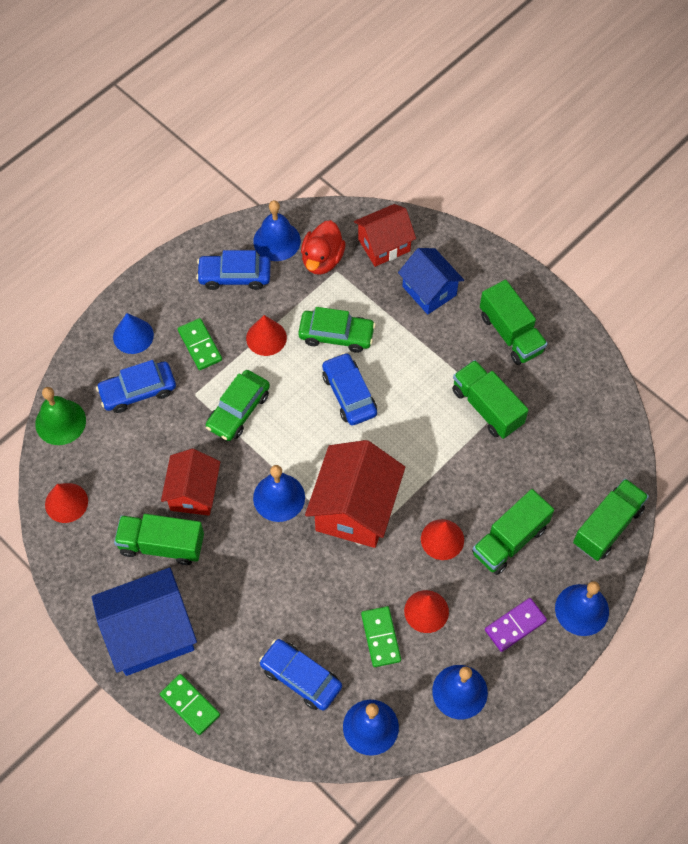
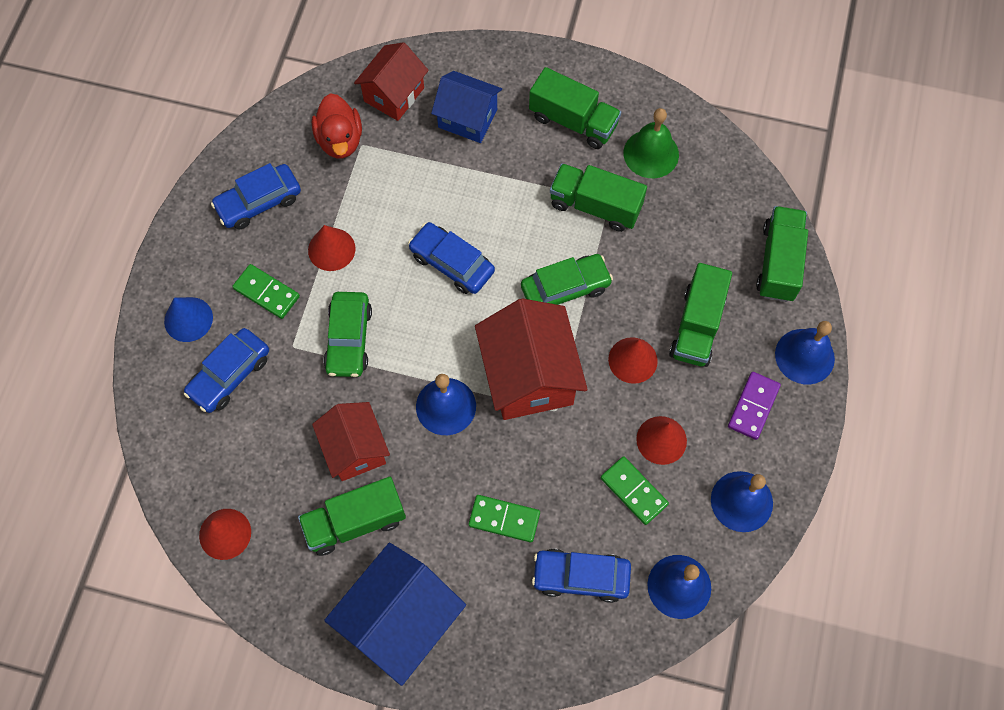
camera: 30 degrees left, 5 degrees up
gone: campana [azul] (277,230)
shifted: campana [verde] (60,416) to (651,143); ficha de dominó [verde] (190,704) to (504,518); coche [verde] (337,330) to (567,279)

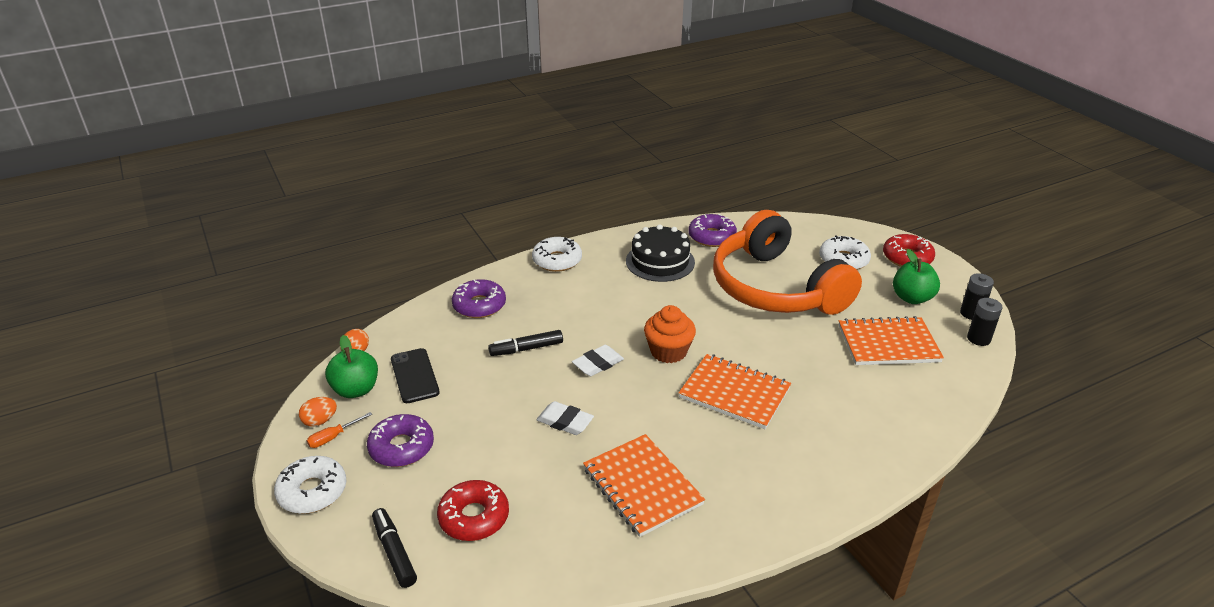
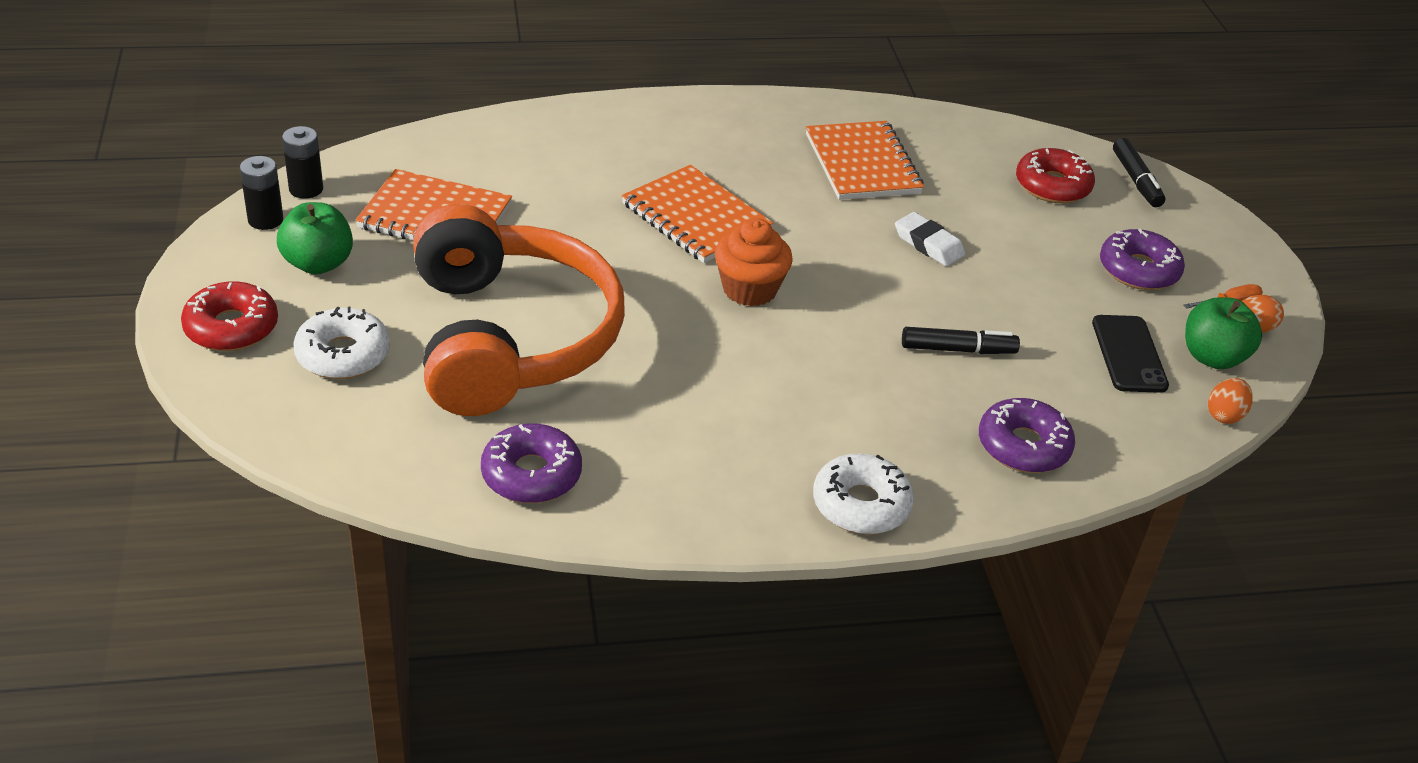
camera: 165 degrees left, 5 degrees up
gone: rosquilla [blanco] (310,485); goma de borrar [blanco] (598,360); tarta [negro] (660,253)

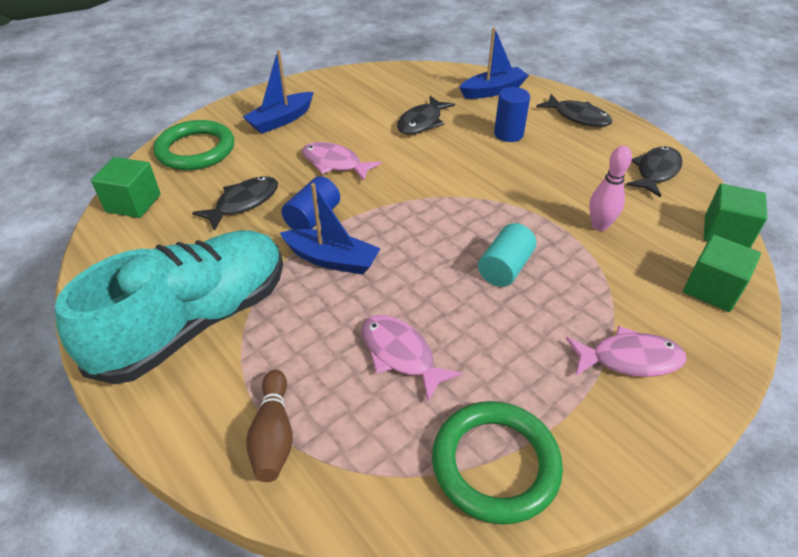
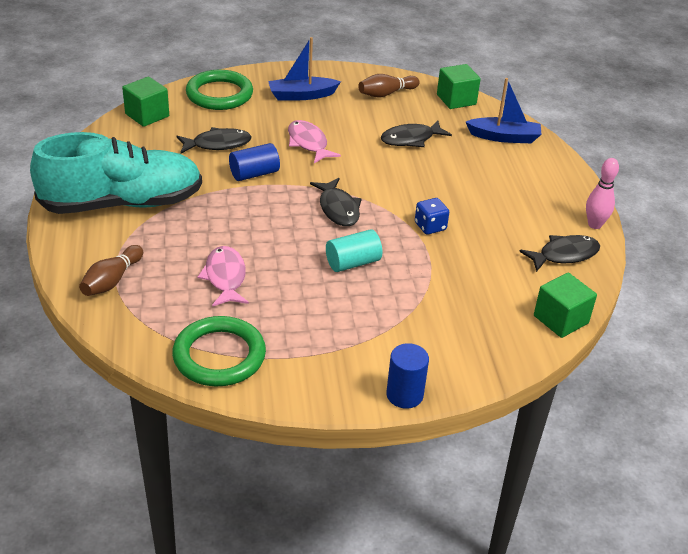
camera: 30 degrees right, 5 degrees down
gone: barco [azul] (330,229); pez [rosa] (626,351)
new: bolo [marrón] (389,86); dado [azul] (432,216)
shifted: cilindro [azul] (512,114) to (407,376); pez [negro] (574,110) to (336,202); bolo [rosa] (610,188) to (602,193); cubo [verde] (722,273) to (459,86)

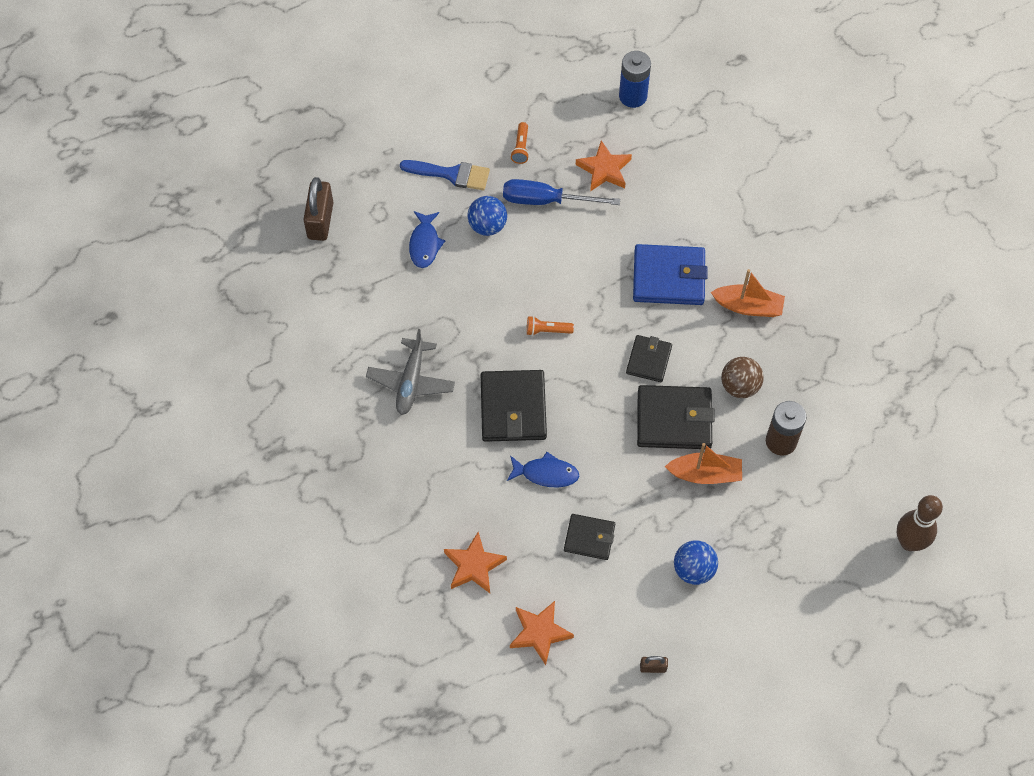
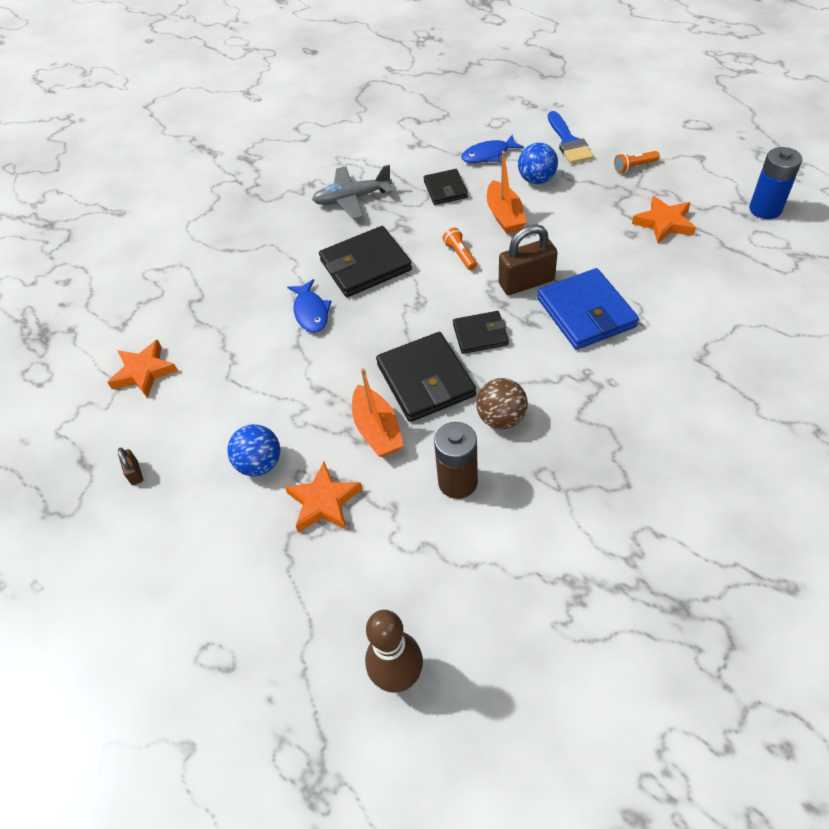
camera: 70 degrees right, 10 degrees down
gone: destornillador [azul] (561,192)
shifted: candado [marrón] (318,209) to (528,259); estrella [naranja] (475,562) to (323,497); cartera [negro] (589,537) to (446,187); barco [naranja] (748,293) to (507,192)

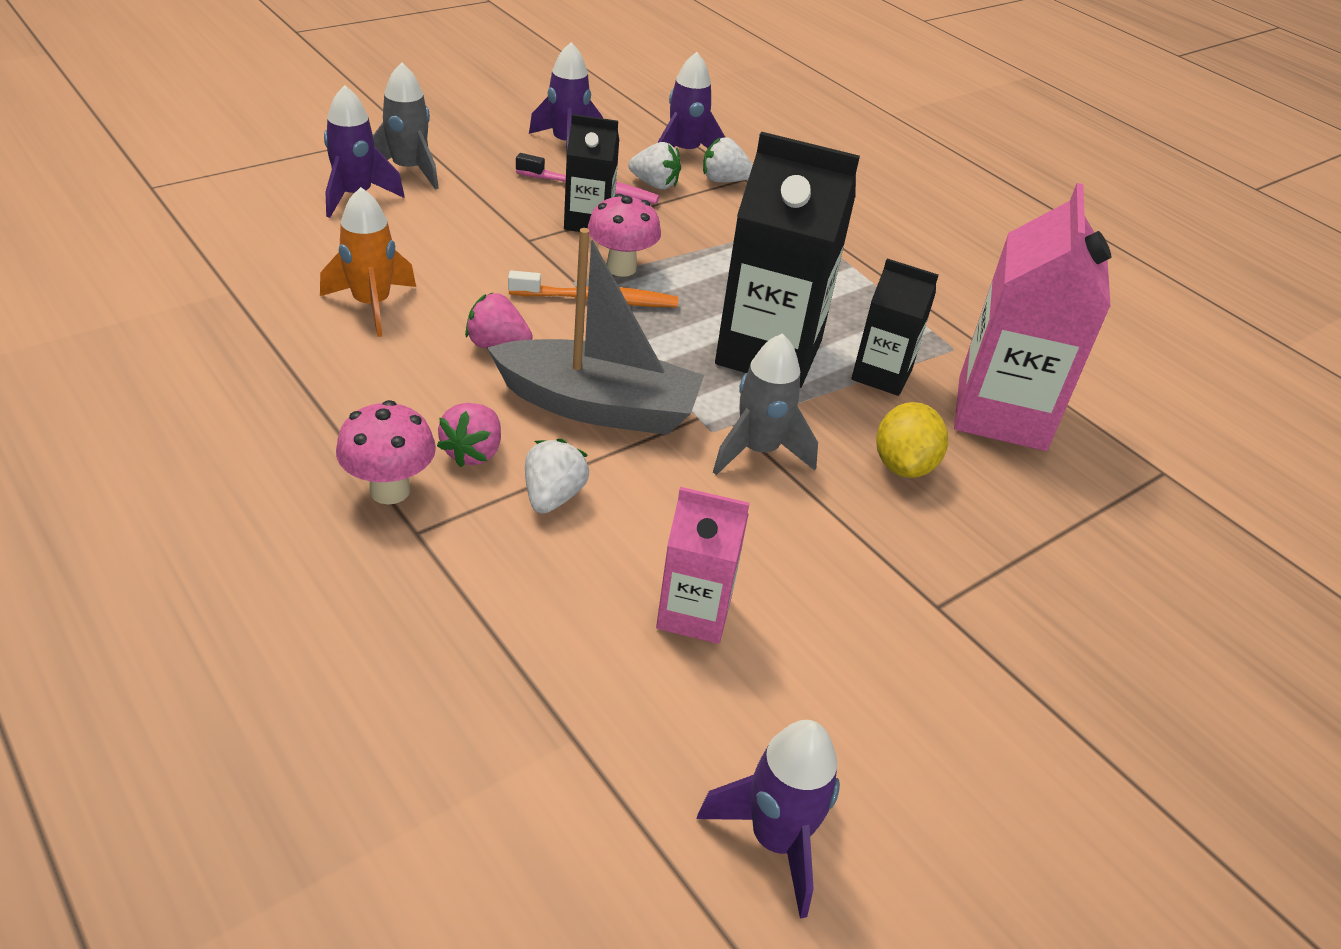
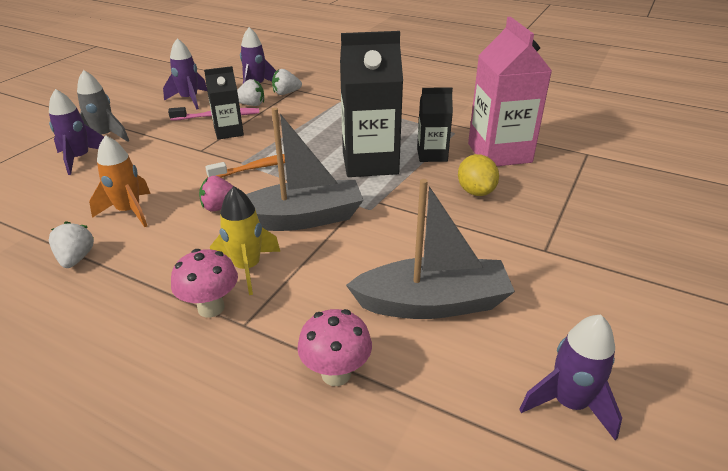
camera: 20 degrees left, 5 degrees down
gone: cohete [gris] (765,404)
shifted: fresa [blanco] (557,476) to (71,244); seta [rosa] (624,235) to (334,347)
swapped: fresa [rosa] (469,435) to cohete [amarillo] (245,240); cartón de leche [rosa] (703,565) to barco [gris] (430,249)

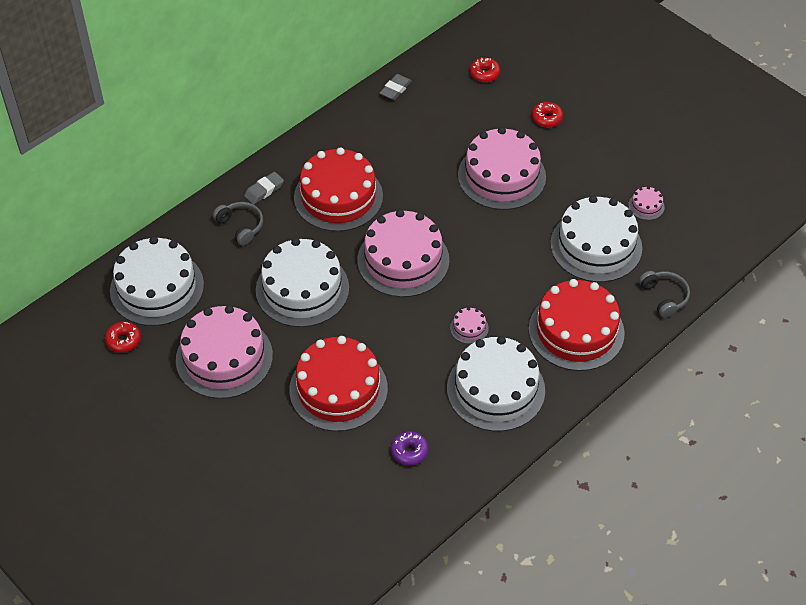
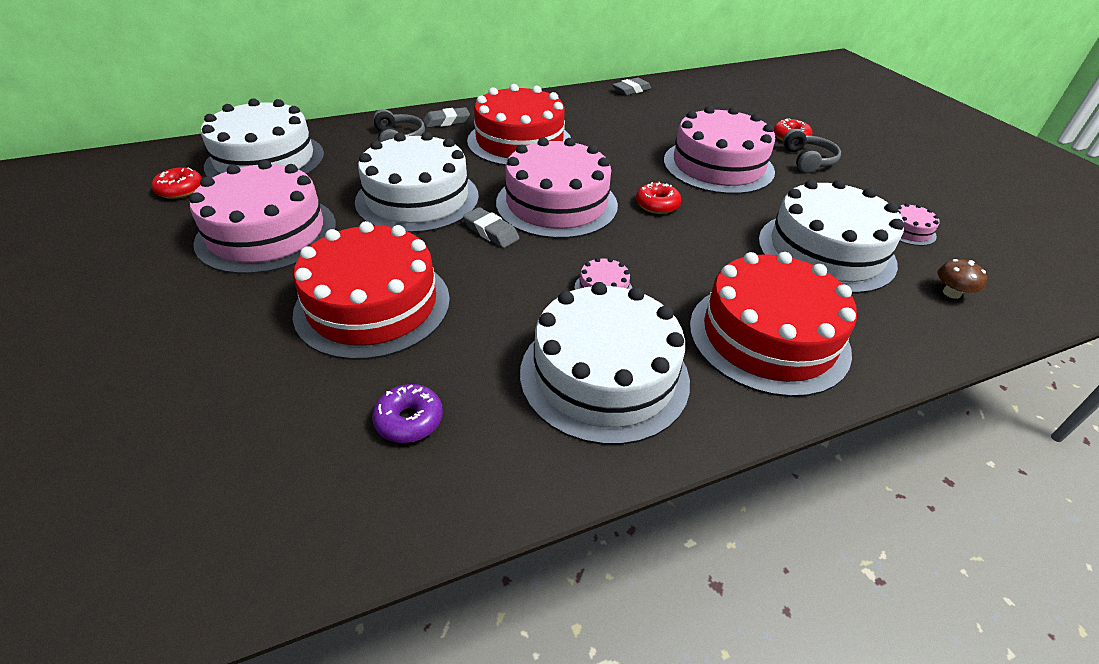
camera: 20 degrees right, 10 degrees down
new: goma de borrar [gris] (491,227); seta [marrón] (962,279)
shifted: rosquilla [rojo] (484,70) to (658,198); auriculares [gris] (664,294) to (812,151)

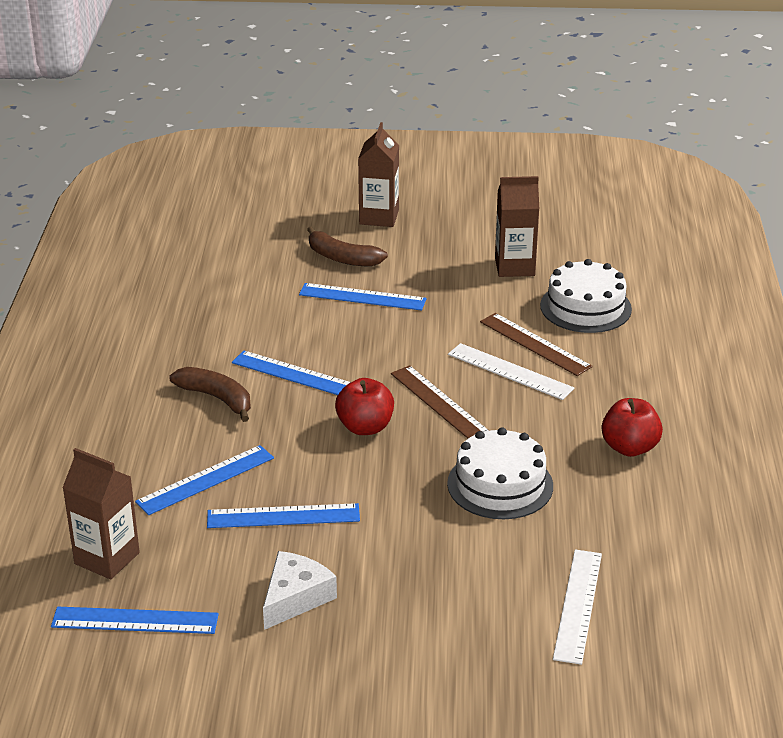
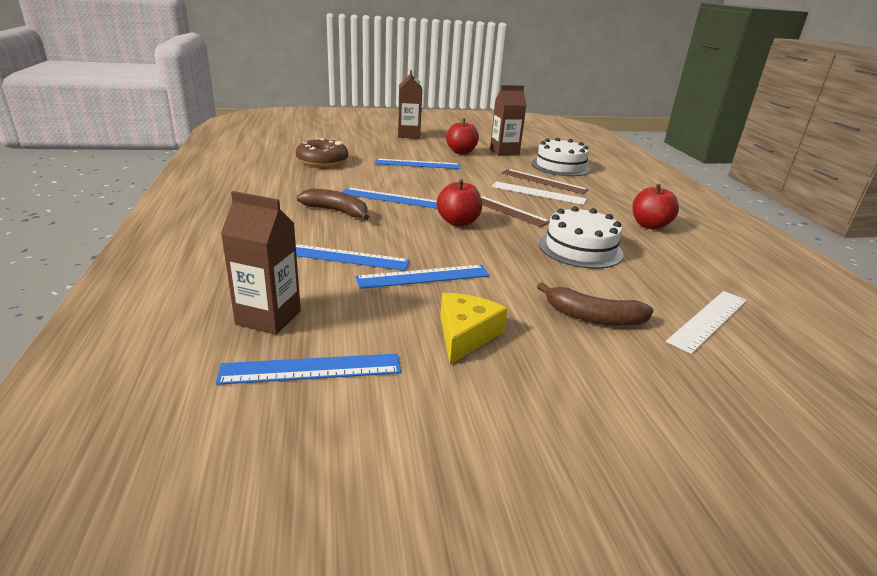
camera: 15 degrees left, 5 degrees down
new: rosquilla [marrón] (322,152); manzana [rojo] (462,136)
shifted: plátano [marrón] (347,247) to (595,304)
repainted: queso [blanco] (300,590) to queso [amarillo] (474,328)
rotated: regla [azul] (204,480) = (353,257) 60 degrees clockwise; regla [blanco] (577,607) = (706,322) 45 degrees clockwise

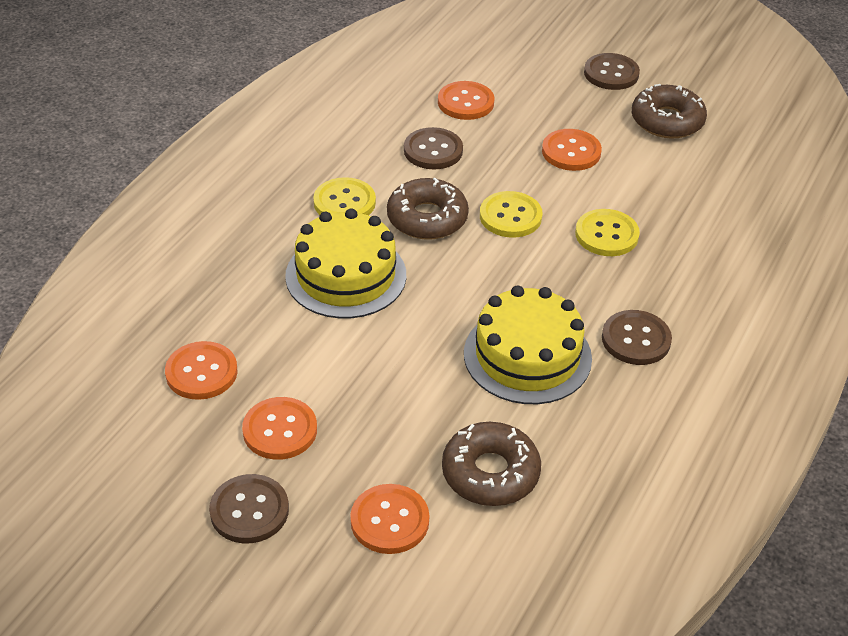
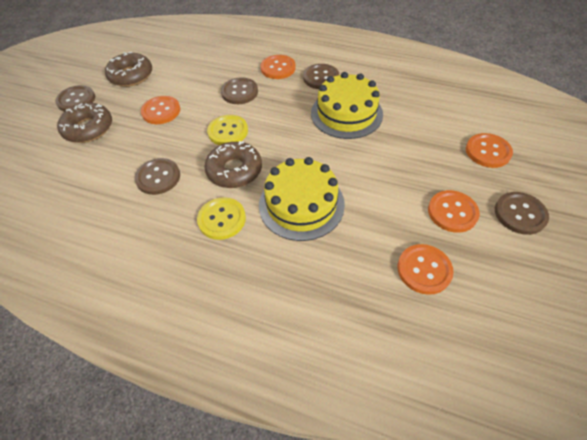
camera: 95 degrees left, 10 degrees up
shifted: botón [naranja] (466,100) to (278,67); rosquilla [marrón] (491,464) to (84,123)
repainted: botón [amarillo] (607,232) to botón [marrón] (239,90)

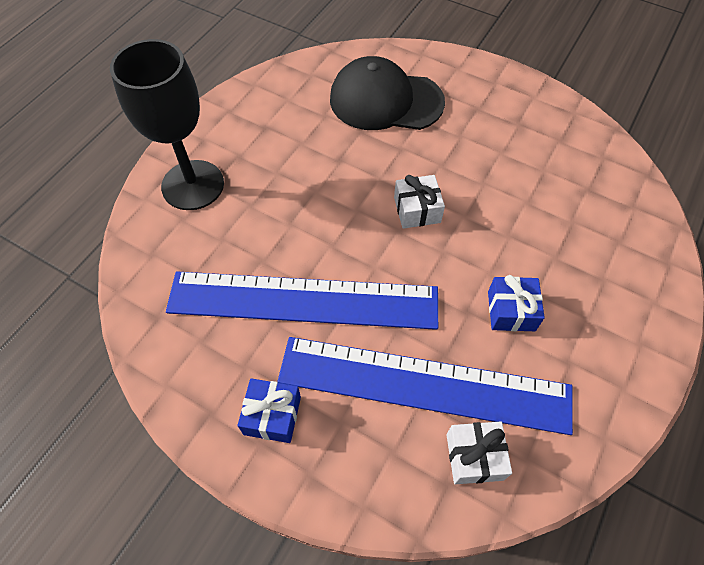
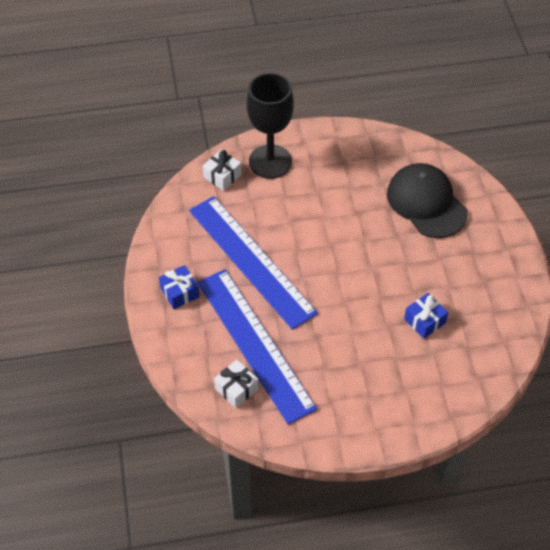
camera: 50 degrees right, 5 degrees down
shifted: regalo [blanco] (419,202) to (222,170); regalo [azul] (516,303) to (426,316)

